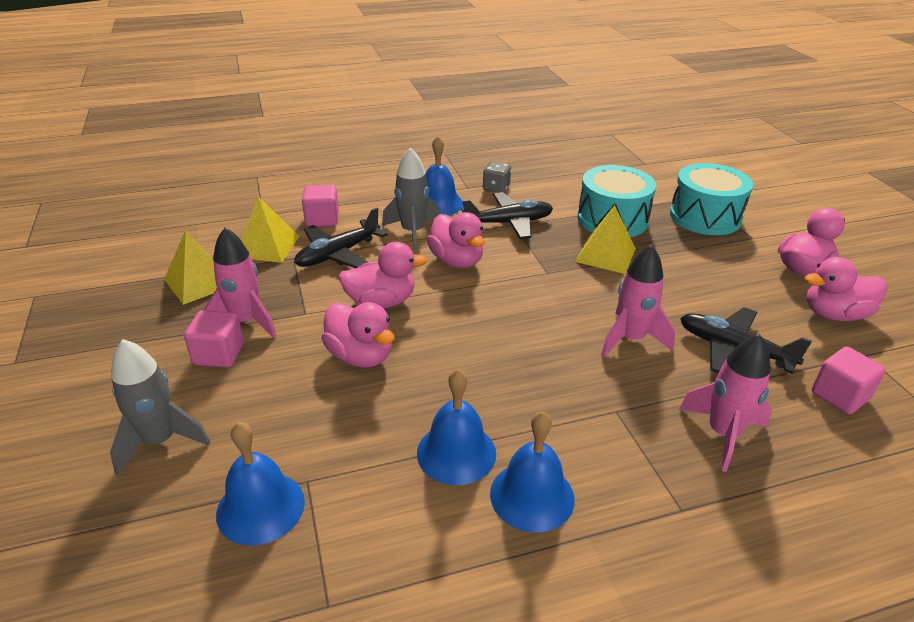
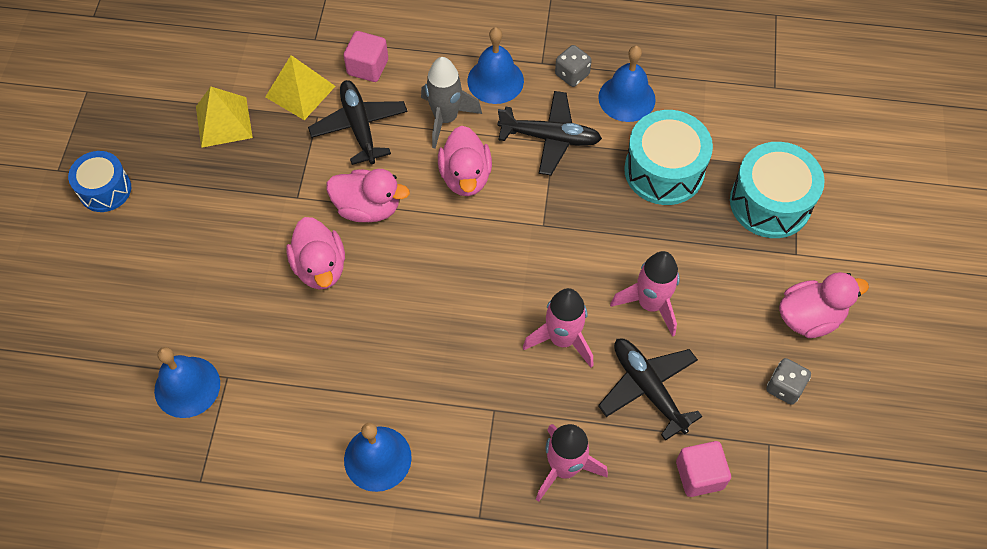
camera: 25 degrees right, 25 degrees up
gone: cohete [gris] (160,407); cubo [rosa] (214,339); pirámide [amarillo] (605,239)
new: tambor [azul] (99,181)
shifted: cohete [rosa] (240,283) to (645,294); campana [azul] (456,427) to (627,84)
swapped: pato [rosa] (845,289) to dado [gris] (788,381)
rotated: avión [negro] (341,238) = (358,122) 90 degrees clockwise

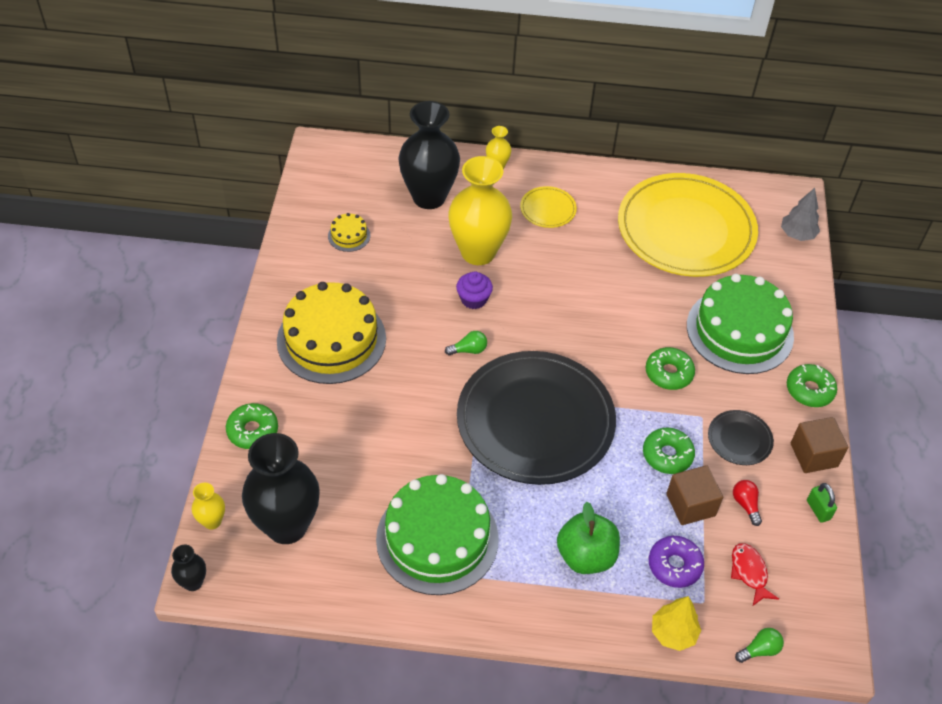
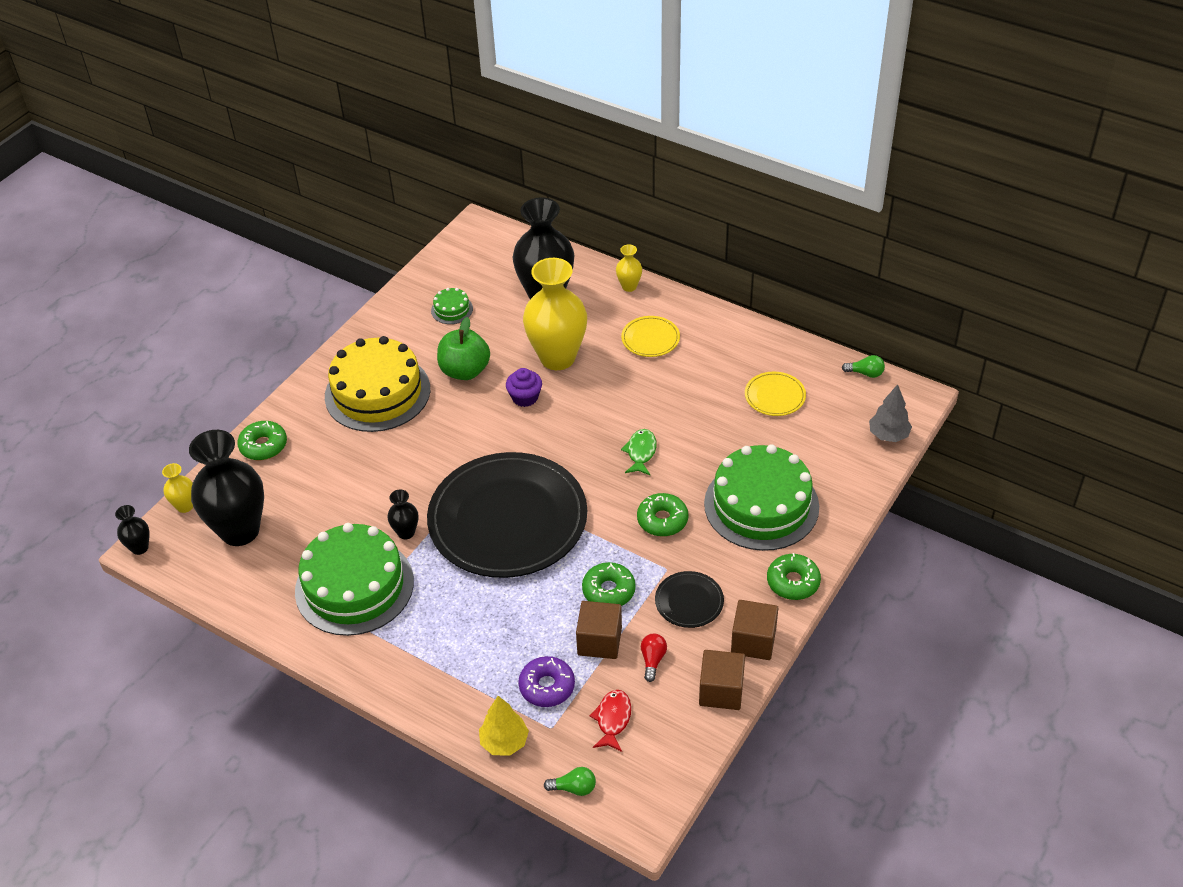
camera: 30 degrees right, 5 degrees down
new: florero [negro] (403,514); pez [verde] (639,452)
shifted: bombilla [verde] (466,343) to (863,366); manzana [verde] (588,538) to (463,348)
swapped: candado [verde] (822,503) to cubo [marrón] (722,680)
repainted: tarta [amarillo] (349,232) to tarta [verde] (452,306)
scaled: plato [amarillo] (688,225) = (775,394) x0.41

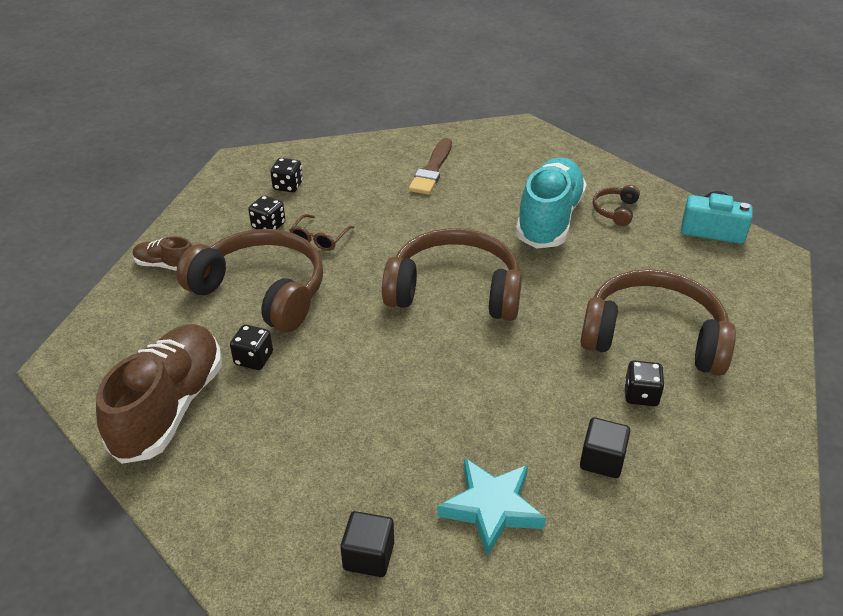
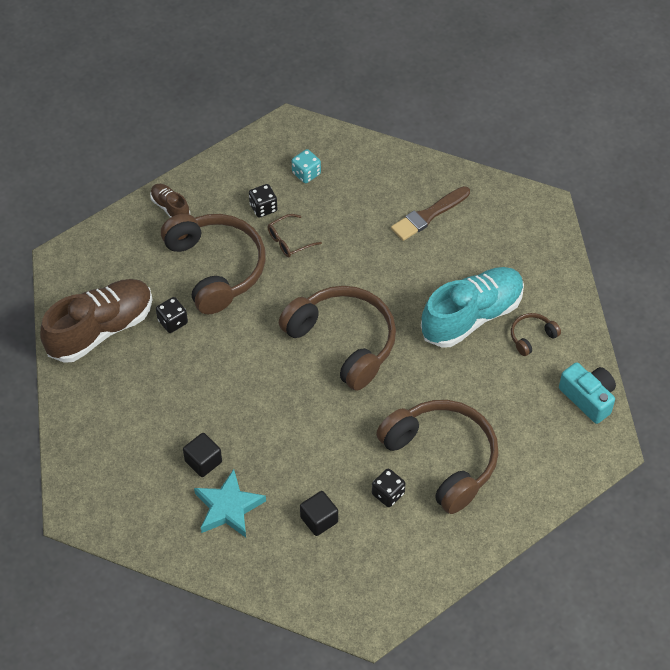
camera: 35 degrees right, 15 degrees up
shifted: cubo [negro] (367,544) to (202,455)
repainted: dado [negro] (286,175) to dado [turquesa] (306,166)

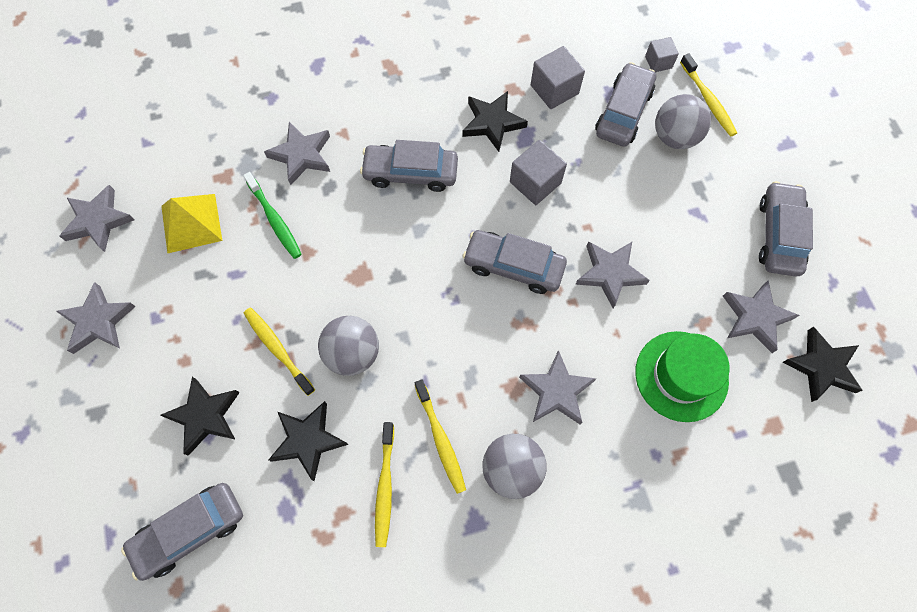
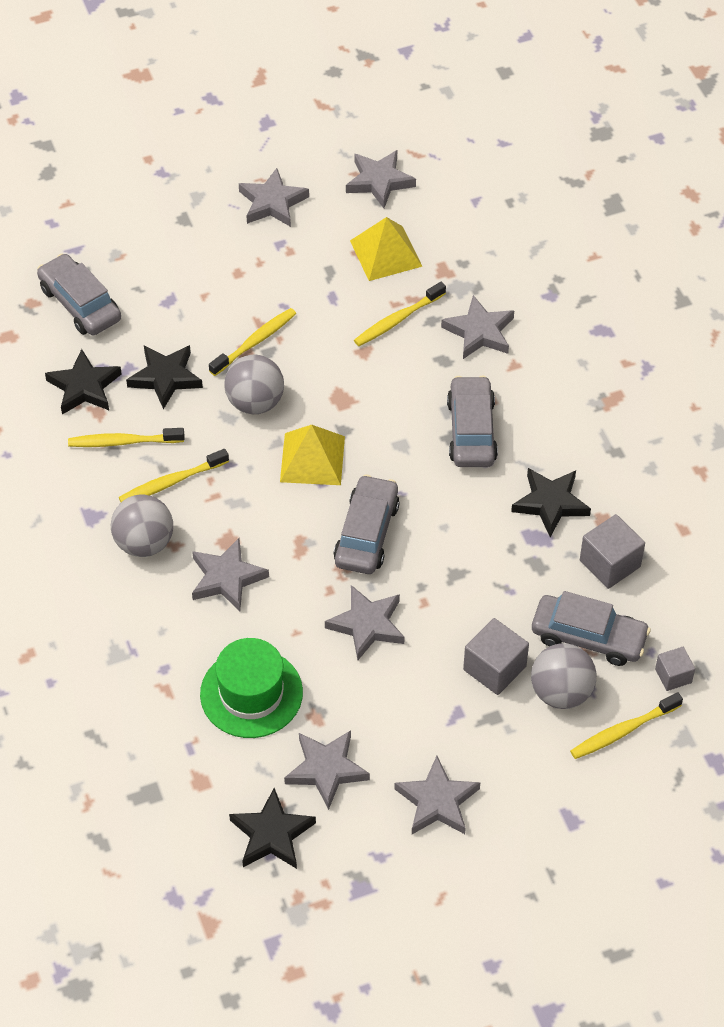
camera: 85 degrees right, 15 degrees down
new: pirámide [amarillo] (312,455)
shifted: estrella [negro] (200,416) to (83,382); cubo [gris] (538,172) to (496,656)
swapped: coche [gris] (786,228) to estrella [gris] (437,795)
repainted: cepillo de dientes [verde] (272,215) to cepillo de dientes [amarillo] (400,314)

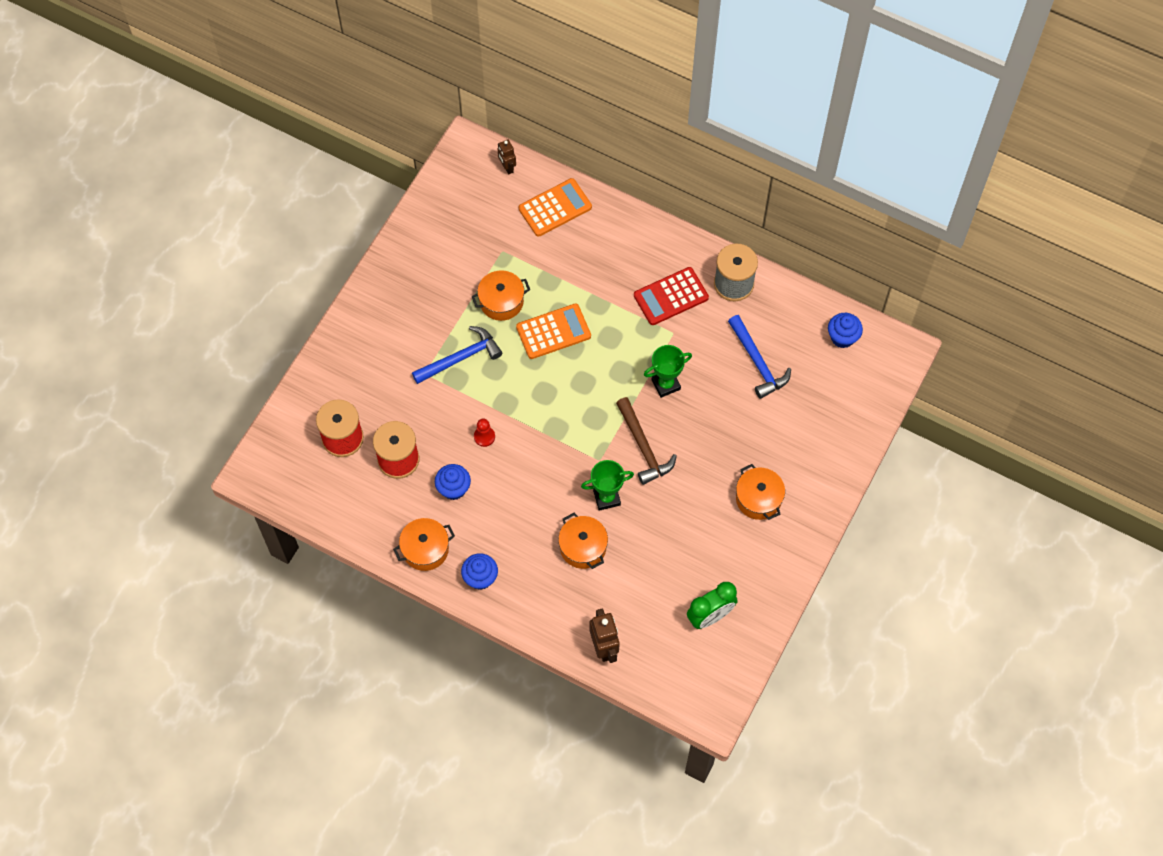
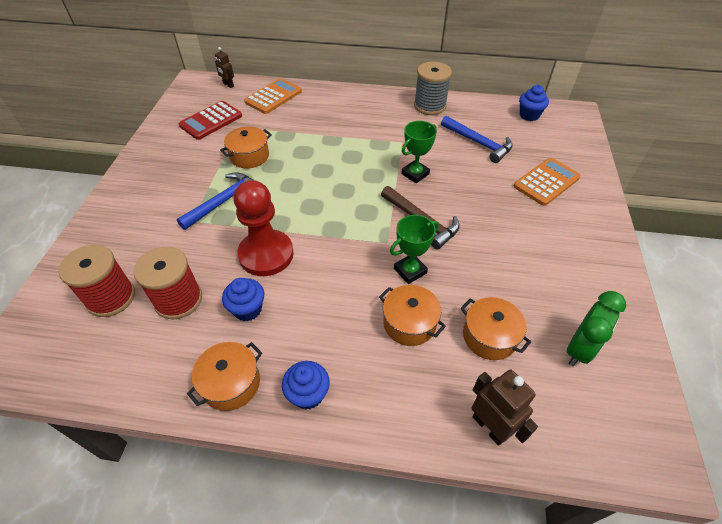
camera: 20 degrees left, 15 degrees down
shifted: calculadora [naranja] (553,331) to (547,182); calculadora [rojo] (671,296) to (210,120); olla [naranja] (760,492) to (495,328)
scaled: peón [rojo] (484,432) = (264,228) x2.44

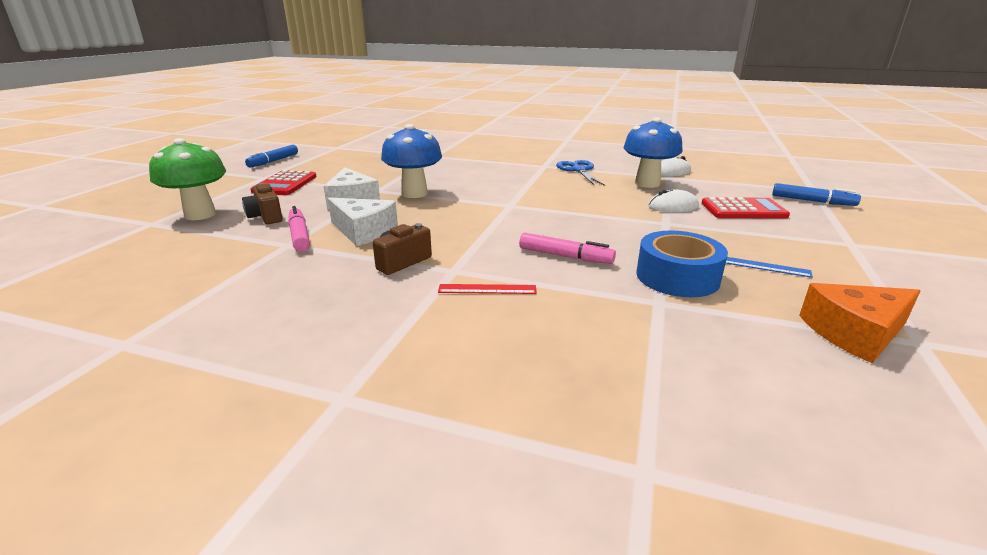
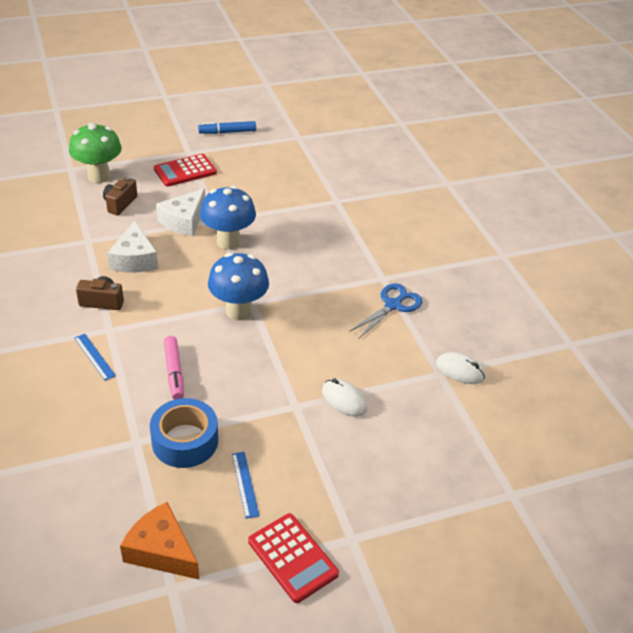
camera: 50 degrees right, 15 degrees up
gone: rotulador [rosa] (299,228); rotulador [azul] (816,194)
shifted: seta [azul] (653,152) to (238,286); calculadora [rojo] (746,207) to (293,558)
repainted: regla [rojo] (487,289) to regla [azul] (95,357)

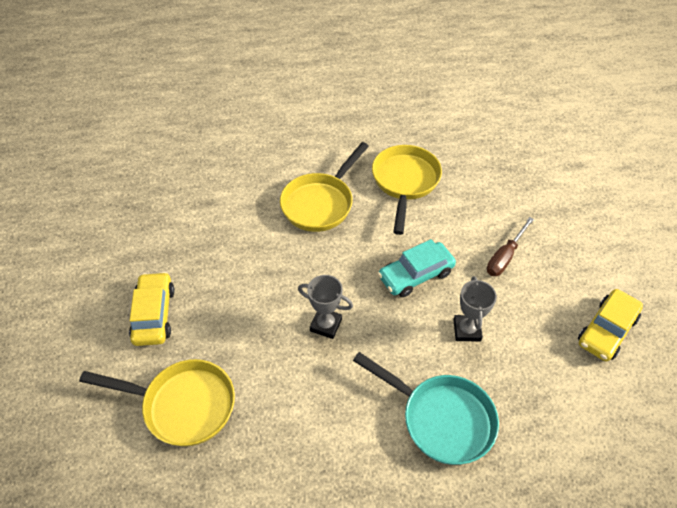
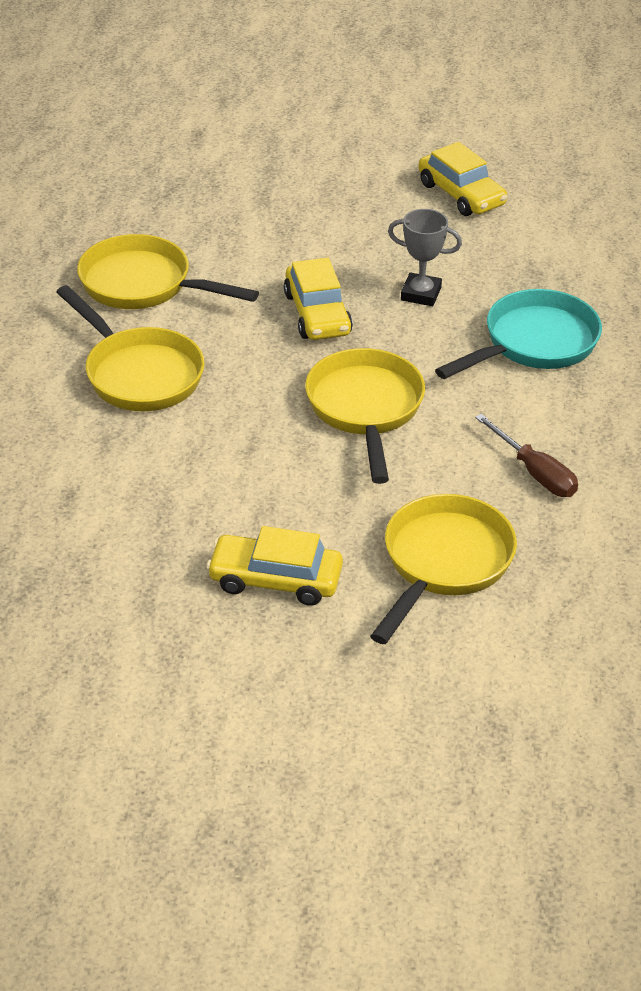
camera: 75 degrees left, 10 degrees down
shifted: destornillador [marrón] (510,246) to (526,455)
swapped: trofeo [gris] (325,307) to sartén [amarillo] (365,416)
repainted: coche [turquesa] (417,268) to coche [amarillo] (318,299)

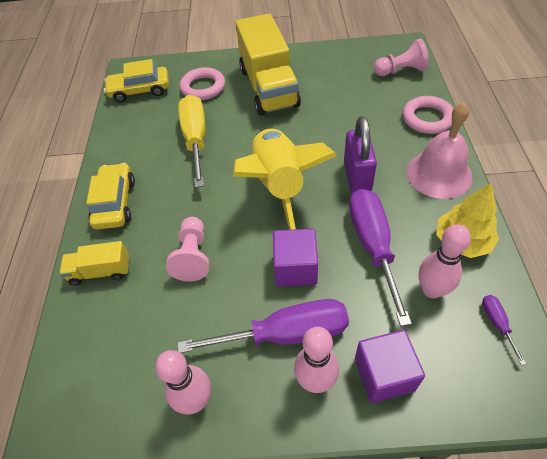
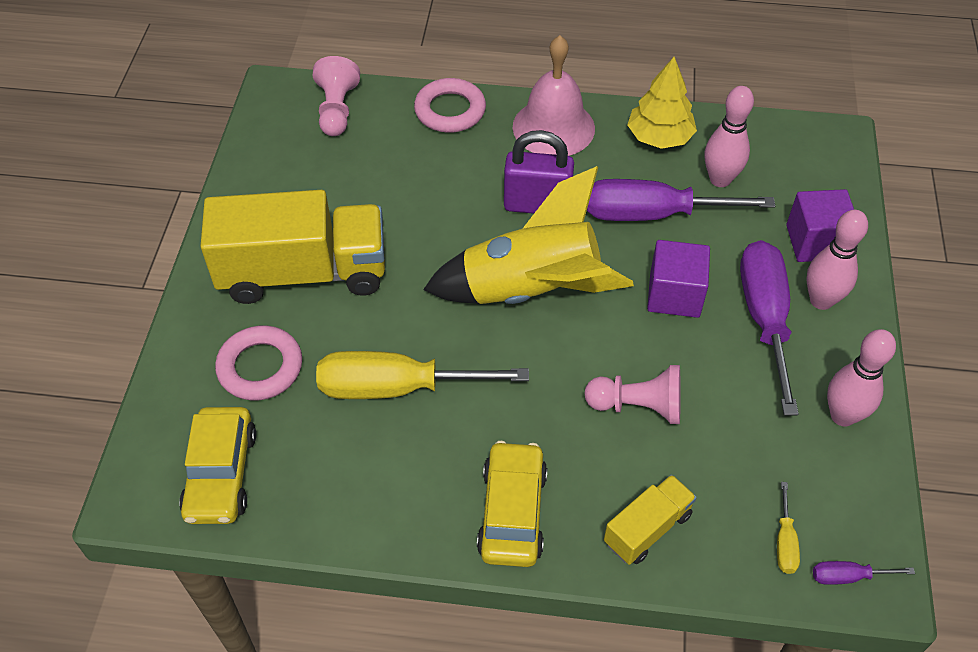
camera: 85 degrees left, 0 degrees up
new: destornillador [amarillo] (788,528)
shifted: destornillador [morado] (504,330) to (864,573)
rotated: camión [amarillo] (94,263) = (650,519) 135 degrees counterclockwise; coche [amarillo] (110,196) = (512,504) 90 degrees clockwise

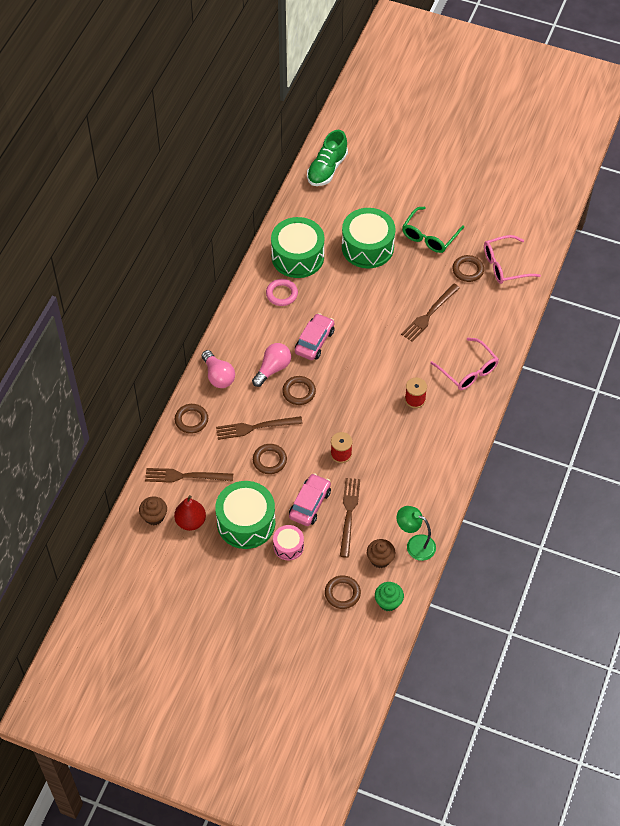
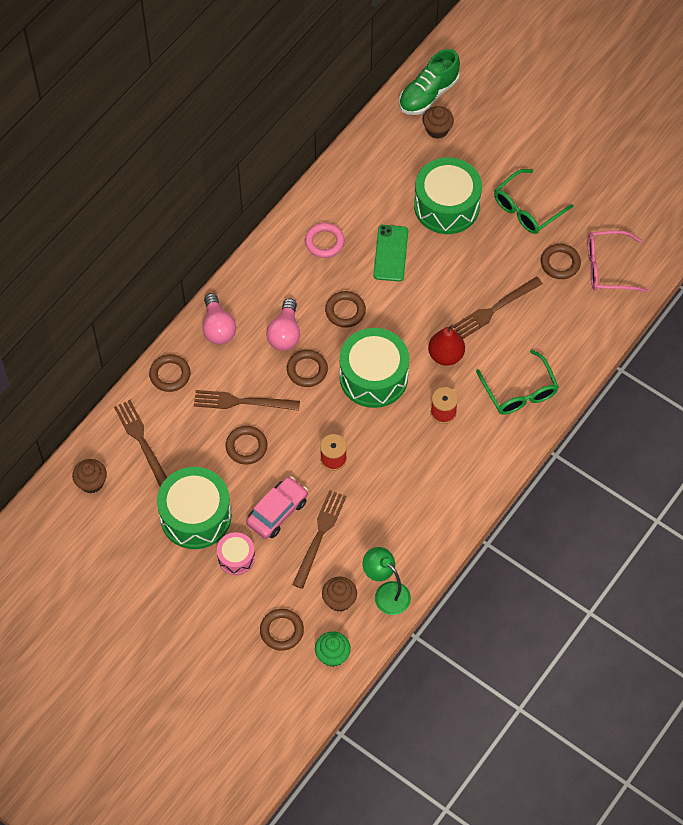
camera: 15 degrees right, 5 degrees up
new: móvil [verde] (390,253); magdalena [marrón] (438,122)
shifted: pera [rojo] (190,513) to (446,345); tambor [verde] (297,247) to (374,368)
swapped: coche [rosa] (315,336) to anillo [marrón] (345,309)
repainted: gafas [rosa] (464,364) to gafas [verde] (517,382)
rotated: tenedor [marrón] (189,475) = (140,443) 45 degrees clockwise; bombilla [rosa] (271,365) = (283,324) 135 degrees clockwise

